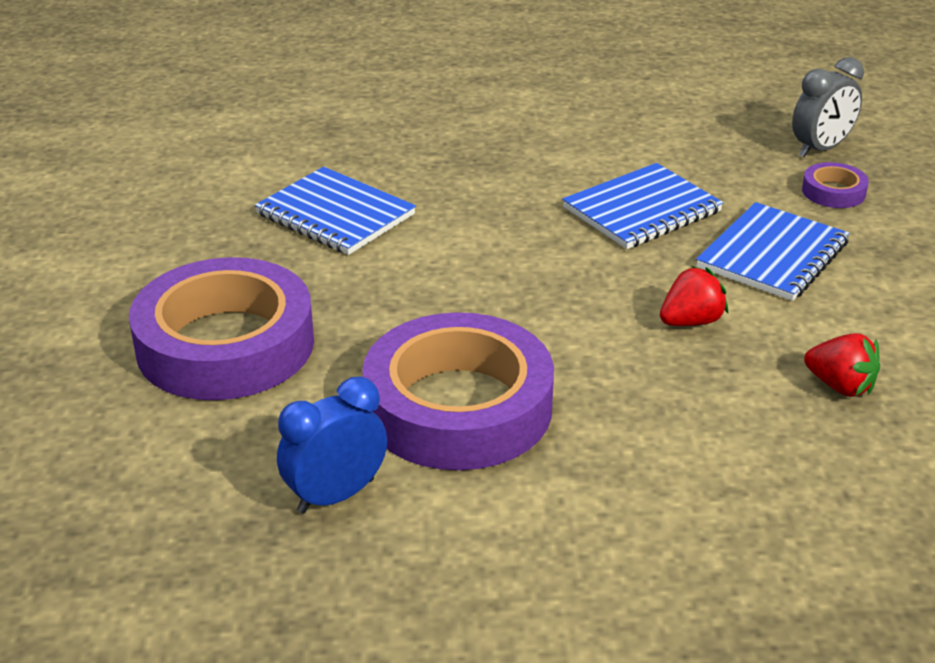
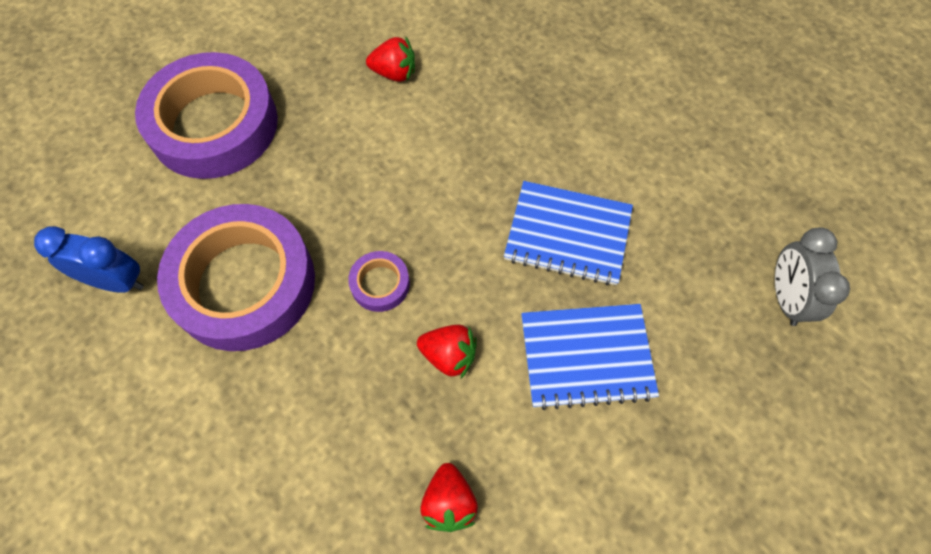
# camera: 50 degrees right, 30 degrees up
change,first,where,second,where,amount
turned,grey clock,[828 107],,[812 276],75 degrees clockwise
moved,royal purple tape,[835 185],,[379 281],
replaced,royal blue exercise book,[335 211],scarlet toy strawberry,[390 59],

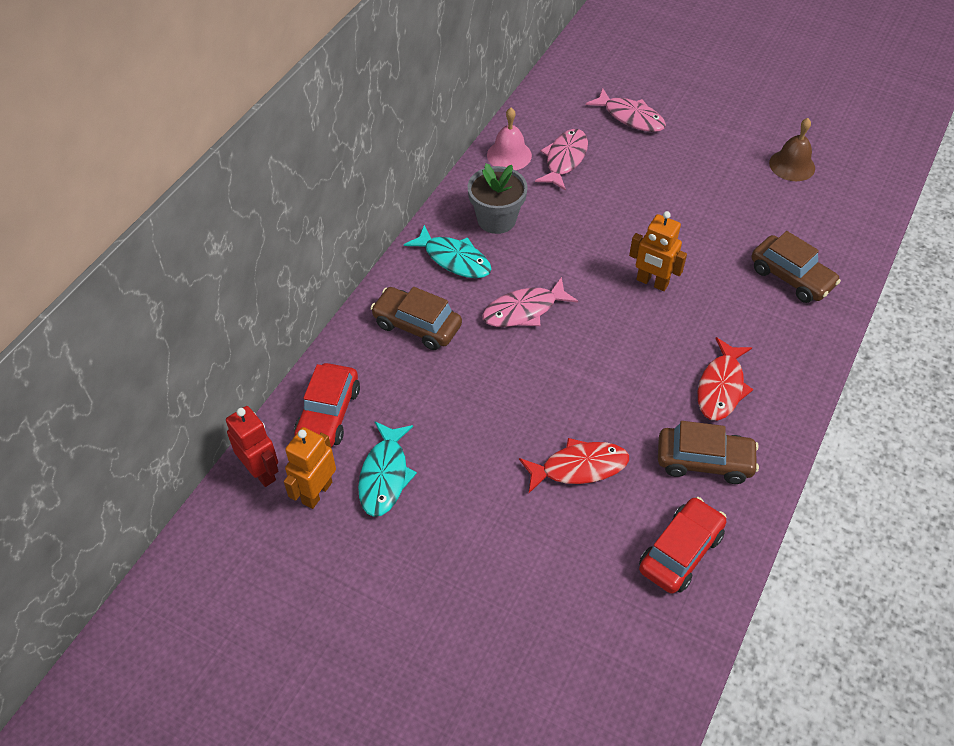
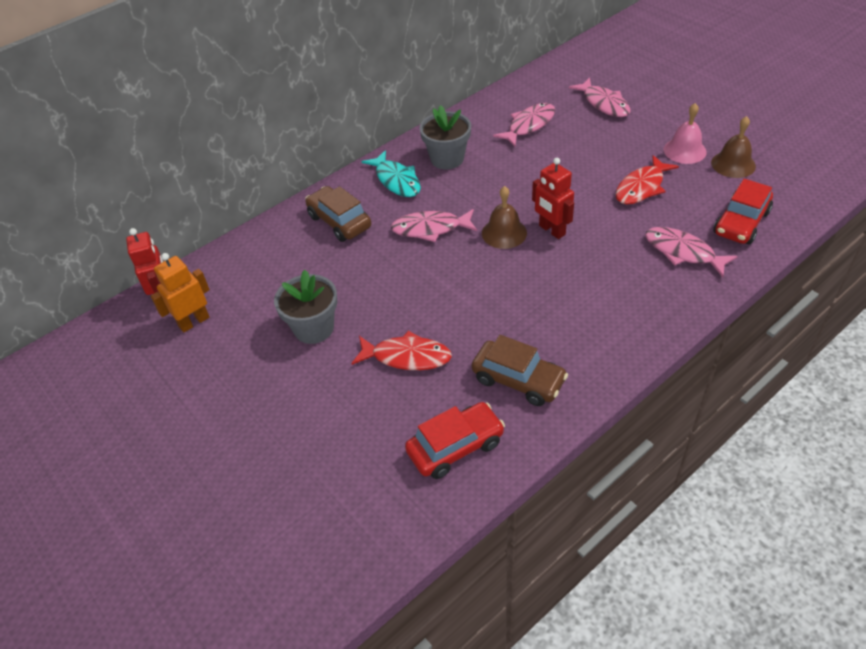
# camera: 25 degrees right, 5 degrees down
change,first,where,second,where,amount
moved,pink hand bell,[509 139],,[685 133],
recoloured,orange robot figure,[658 251],scarlet robot figure,[553 198],
replaced,brown toy car,[796 267],pink fish figure,[691 252],
moved,scarlet fish figure,[725 378],,[647 179],
moved,scarlet toy car,[327 405],,[743 211],
removed,turquoise fish figure,[387 469],,,
added,,,brown hand bell,[504 217],
added,,,grey potted plant,[306 307],

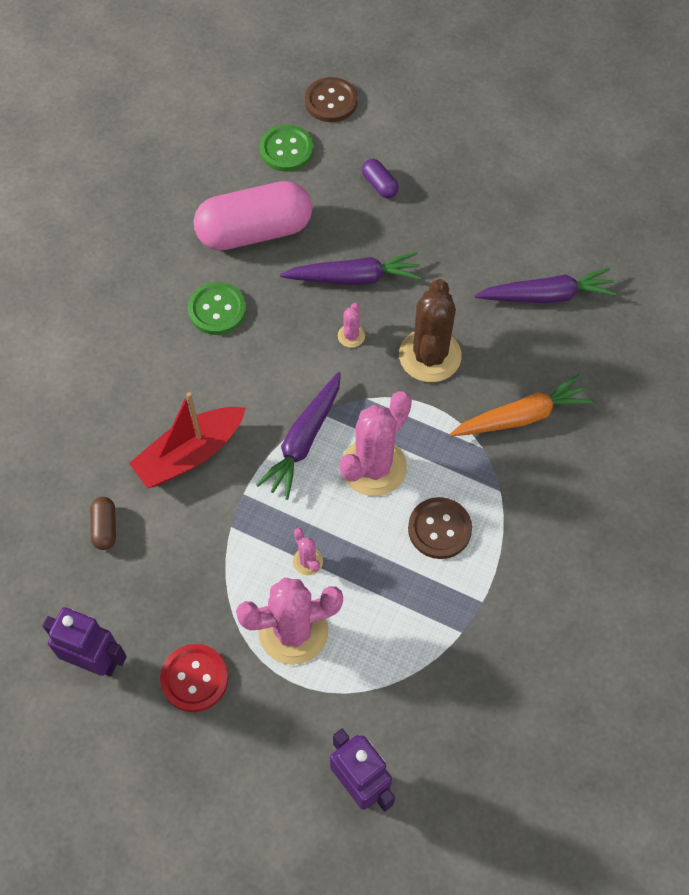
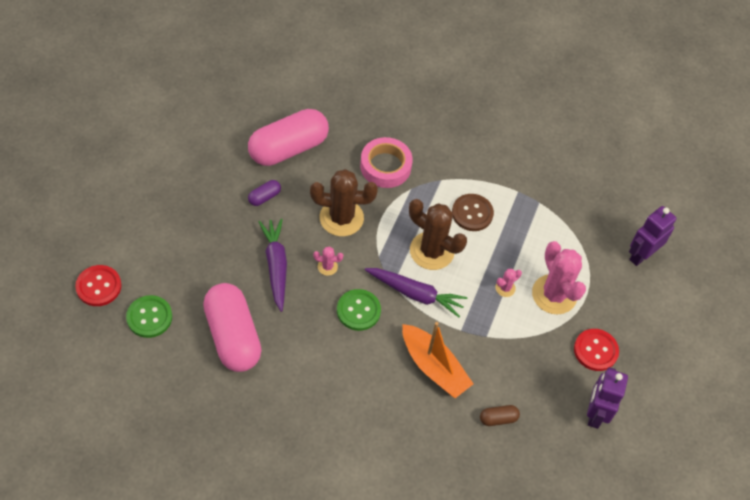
# camera: 100 degrees left, 5 degrees down
change,first,where,second,where,amount
recoloured,brown shirt button,[331 99],scarlet shirt button,[98 285],
moved,royal purple pill shape,[380 178],,[264 193],
replaced,royal purple root vegetable,[546 285],pink pill shape,[288 137],
moved,emerald shirt button,[217 308],,[359 310],
replaced,orange root vegetable,[521 405],pink tape,[386 162],
recoloured,pink saguaro cactus,[376 443],brown saguaro cactus,[438 234],
recoloured,scarlet sailboat,[187 440],orange sailboat,[437 360],

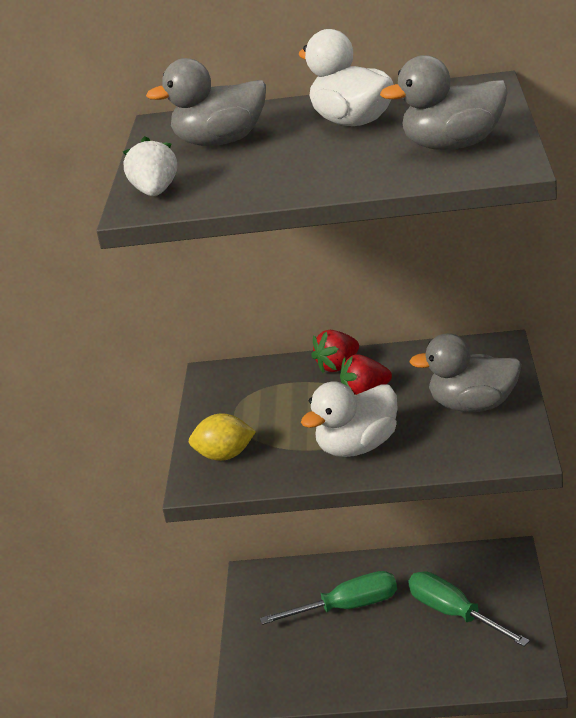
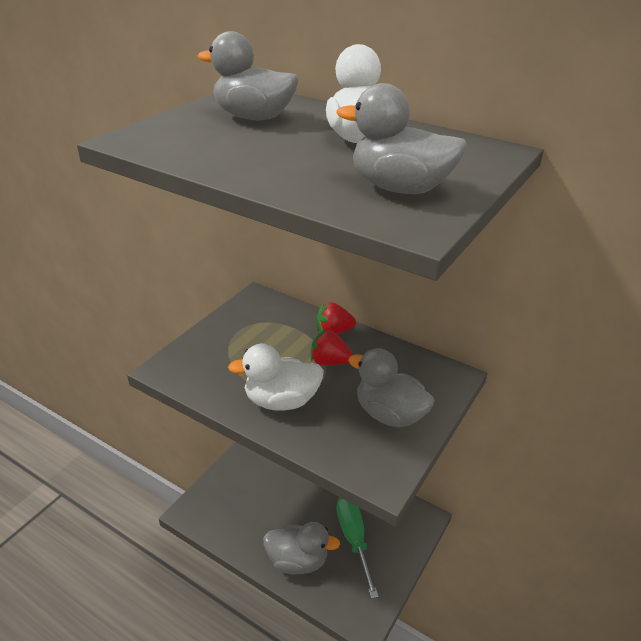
# camera: 25 degrees right, 5 degrees up
change,first,where,second,where,amount
removed,pure white toy strawberry,[150 166],,,
removed,yellow citrus fruit,[222 437],,,
removed,emerald flat screwdriver,[328 598],,,
added,,,grey rubber duck,[301 548],

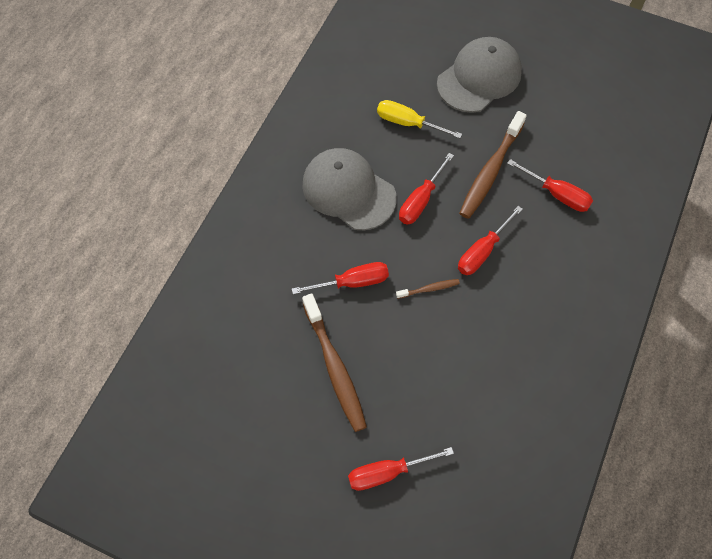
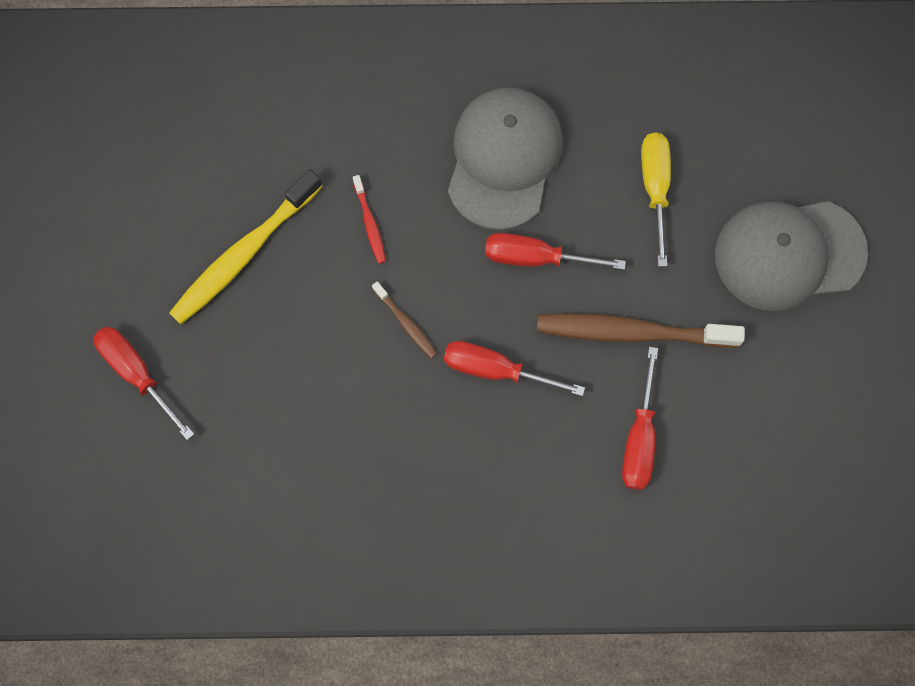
# camera: 65 degrees right, 10 degrees up
change,first,where,second,where,amount
turned,grey baseball cap,[479 75],,[791 256],150 degrees clockwise
replaced,scarlet flat screwdriver,[340 278],scarlet tooth brush,[369 219],
recoloured,brown tooth brush,[334 362],yellow tooth brush,[246 246],

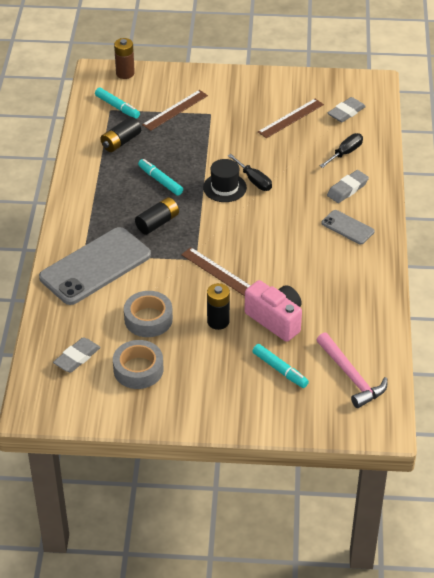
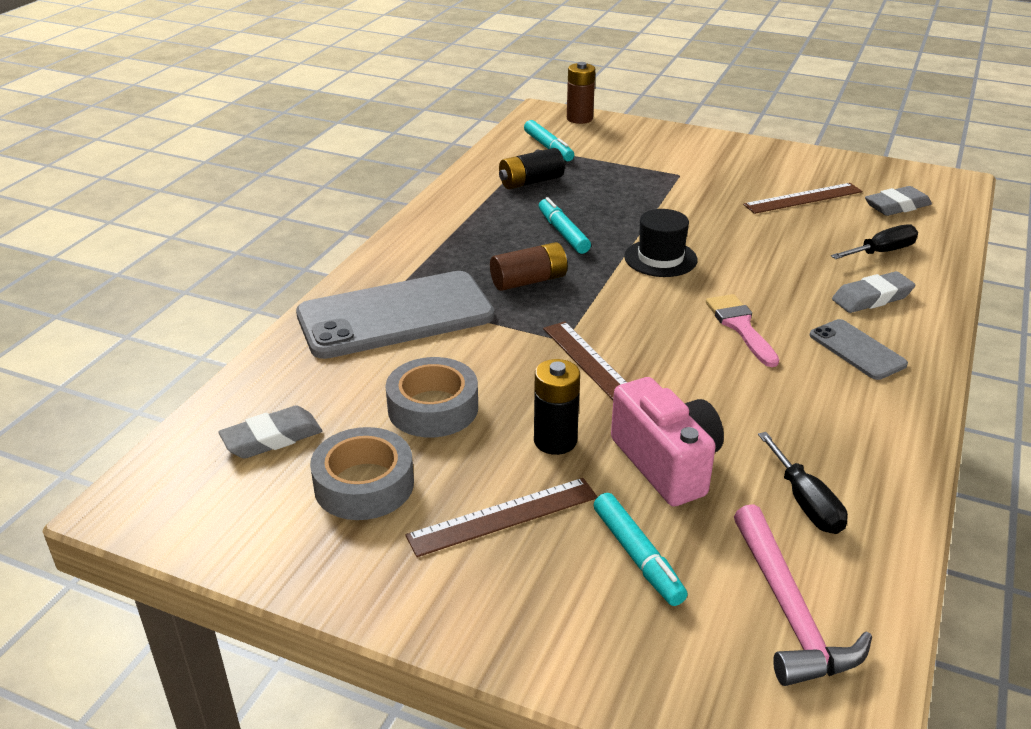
# camera: 20 degrees right, 10 degrees down
change,first,where,second,where,amount
moved,brown measuring stick,[175 110],,[501 517],
moved,jet-black flat screwdriver,[250 172],,[803 483],
recoloured,jet-black AA battery,[157 216],brown AA battery,[529 266],
added,,,pink paint brush,[742 330],

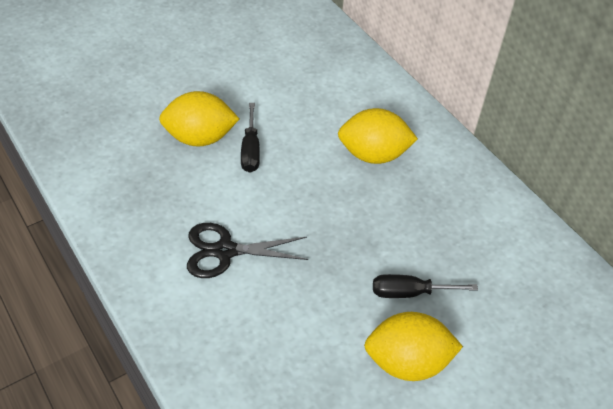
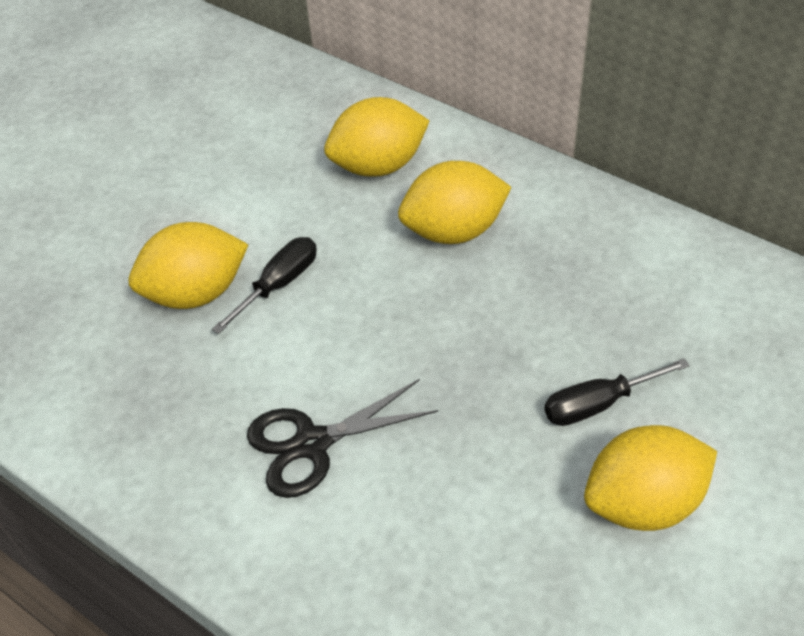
# camera: 15 degrees left, 0 degrees up
change,first,where,second,where,amount
turned,jet-black flat screwdriver,[250 137],,[264 285],120 degrees counterclockwise
added,,,yellow citrus fruit,[377 137],

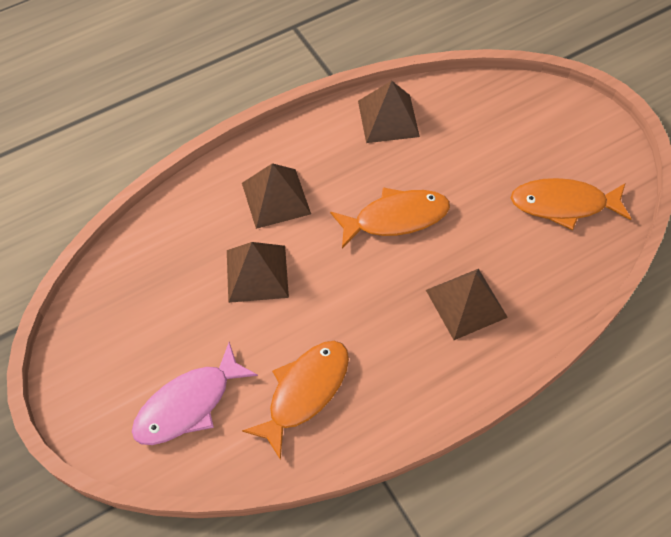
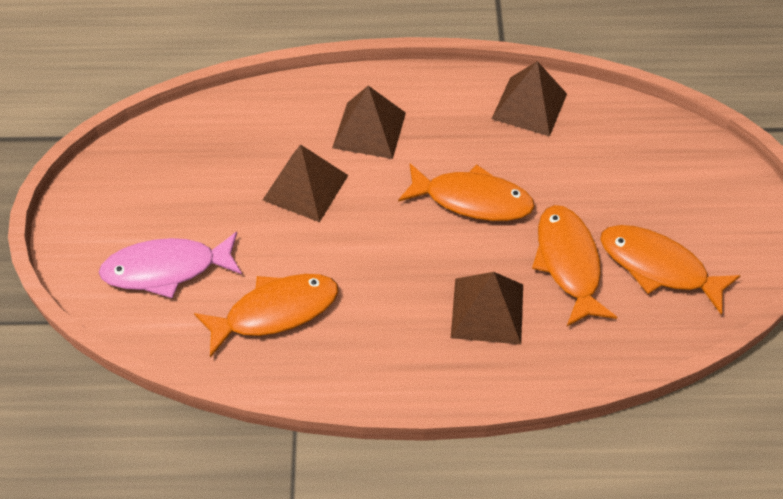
# camera: 30 degrees right, 5 degrees down
change,first,where,second,where,amount
added,,,orange fish figure,[574 265],

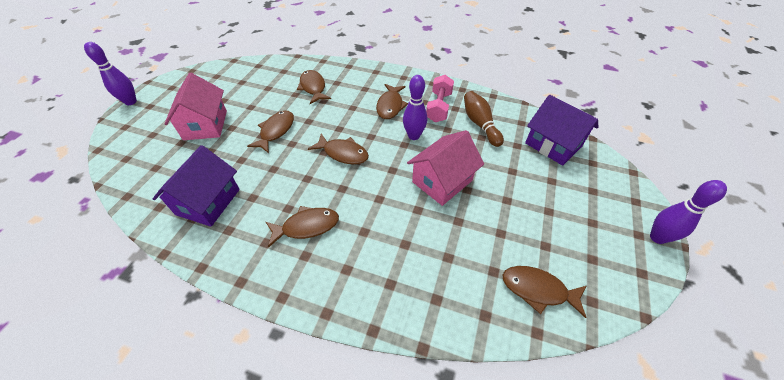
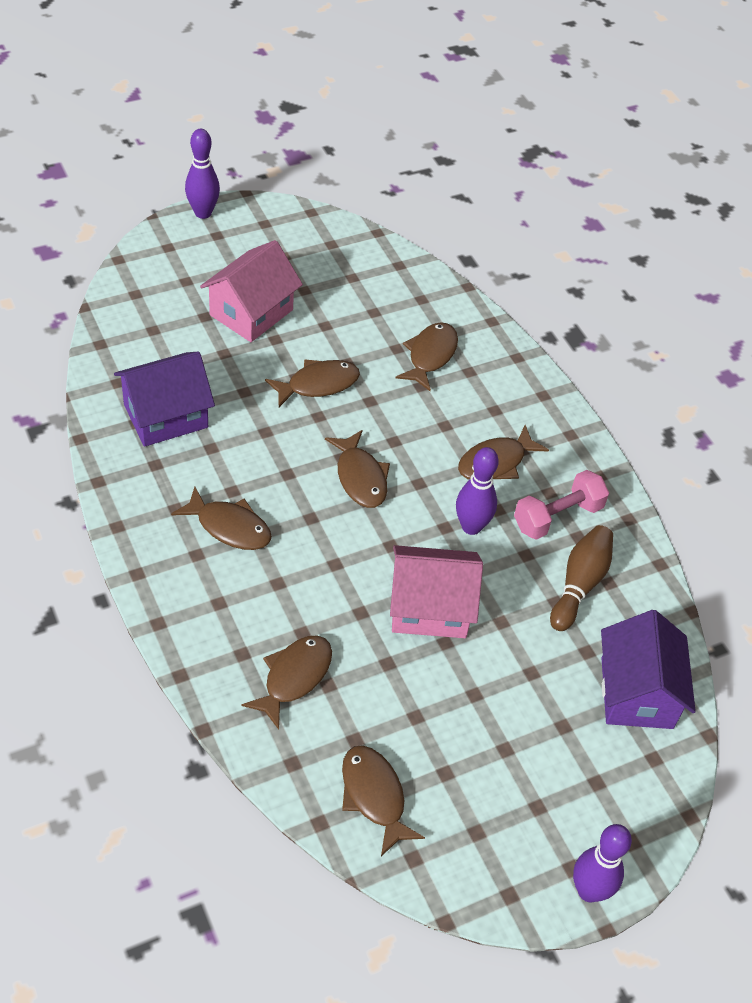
# camera: 40 degrees right, 0 degrees up
change,first,where,second,where,amount
added,,,brown fish figure,[286 682],

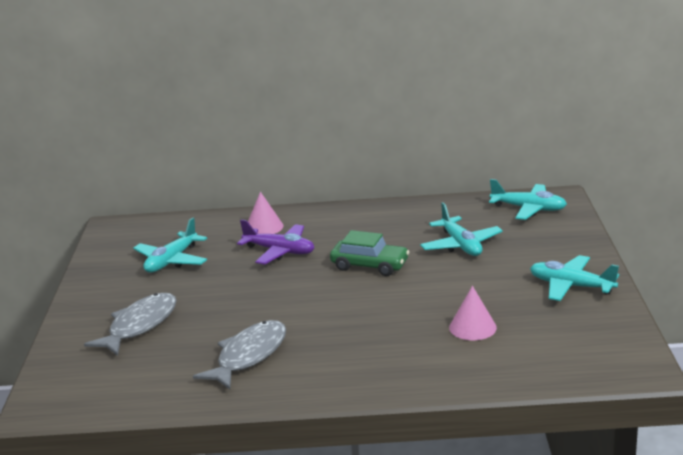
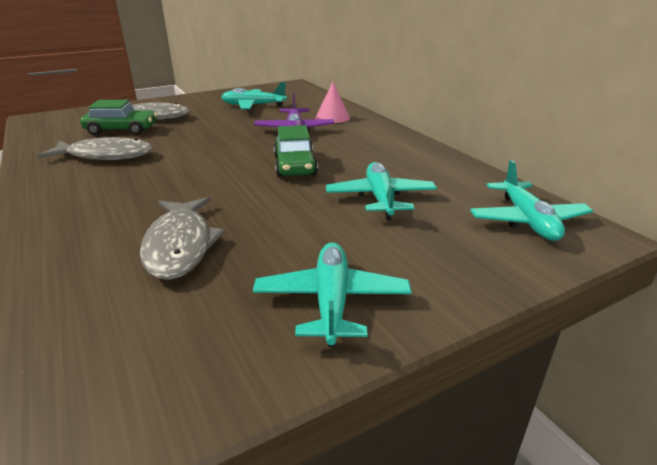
# camera: 60 degrees right, 5 degrees up
change,first,where,second,where,amount
turned,turquoise toy plane,[461 229],,[381 191],135 degrees clockwise
replaced,pink cone shape,[473 313],grey fish figure,[182 238],
added,,,emerald toy car,[118 117],

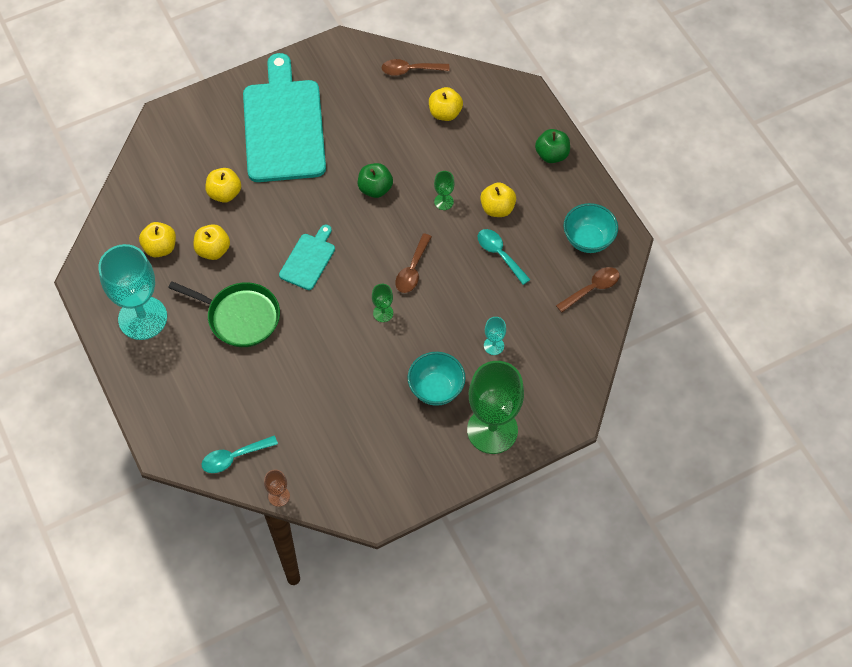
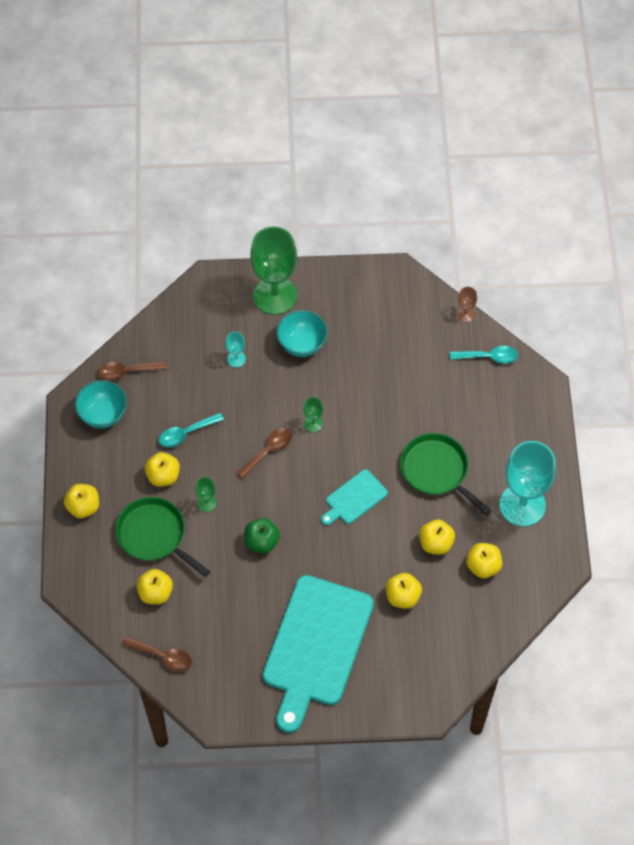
# camera: 155 degrees left, 0 degrees up
change,first,where,second,where,amount
recoloured,emerald apple,[552 146],yellow apple,[81 501],
turned,turquoise tablespoon,[504 257],,[191 430],75 degrees clockwise
added,,,emerald frying pan,[163 537],

